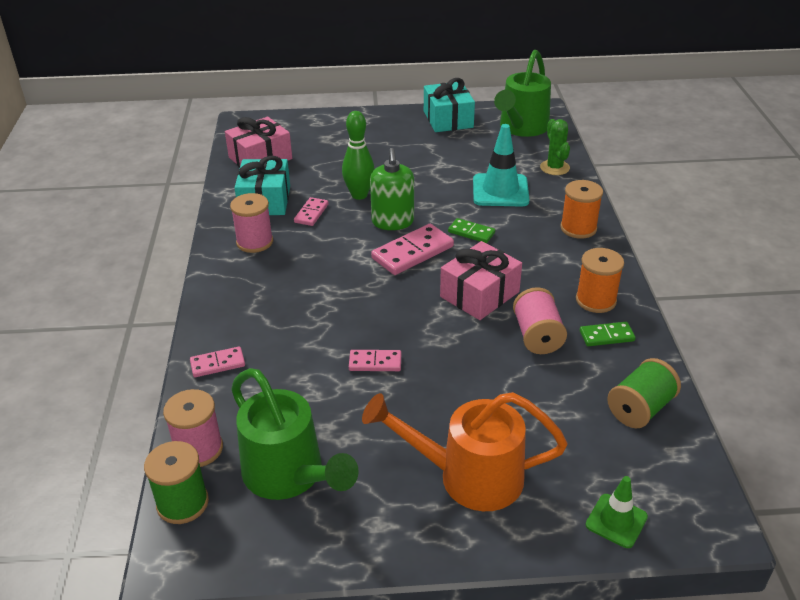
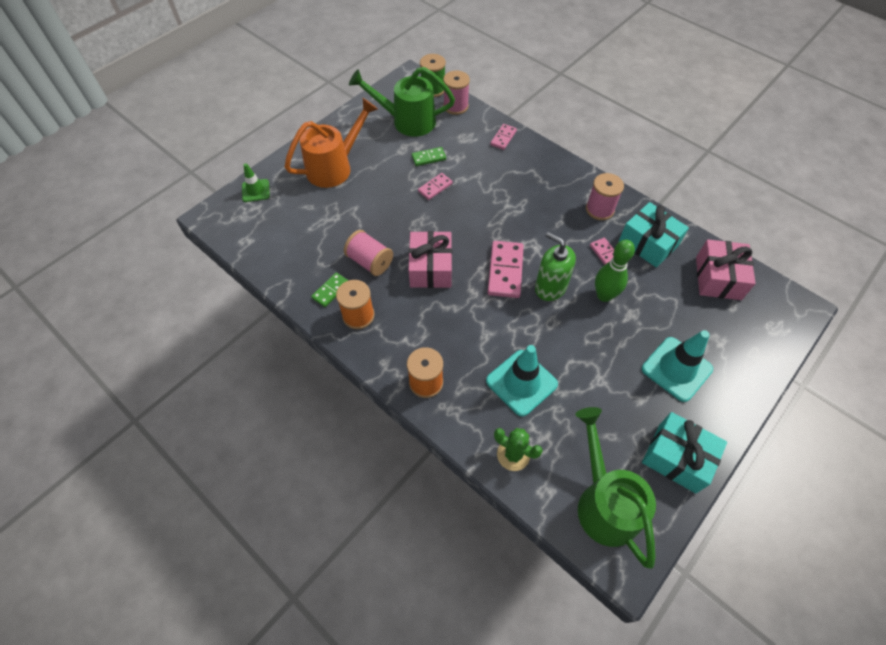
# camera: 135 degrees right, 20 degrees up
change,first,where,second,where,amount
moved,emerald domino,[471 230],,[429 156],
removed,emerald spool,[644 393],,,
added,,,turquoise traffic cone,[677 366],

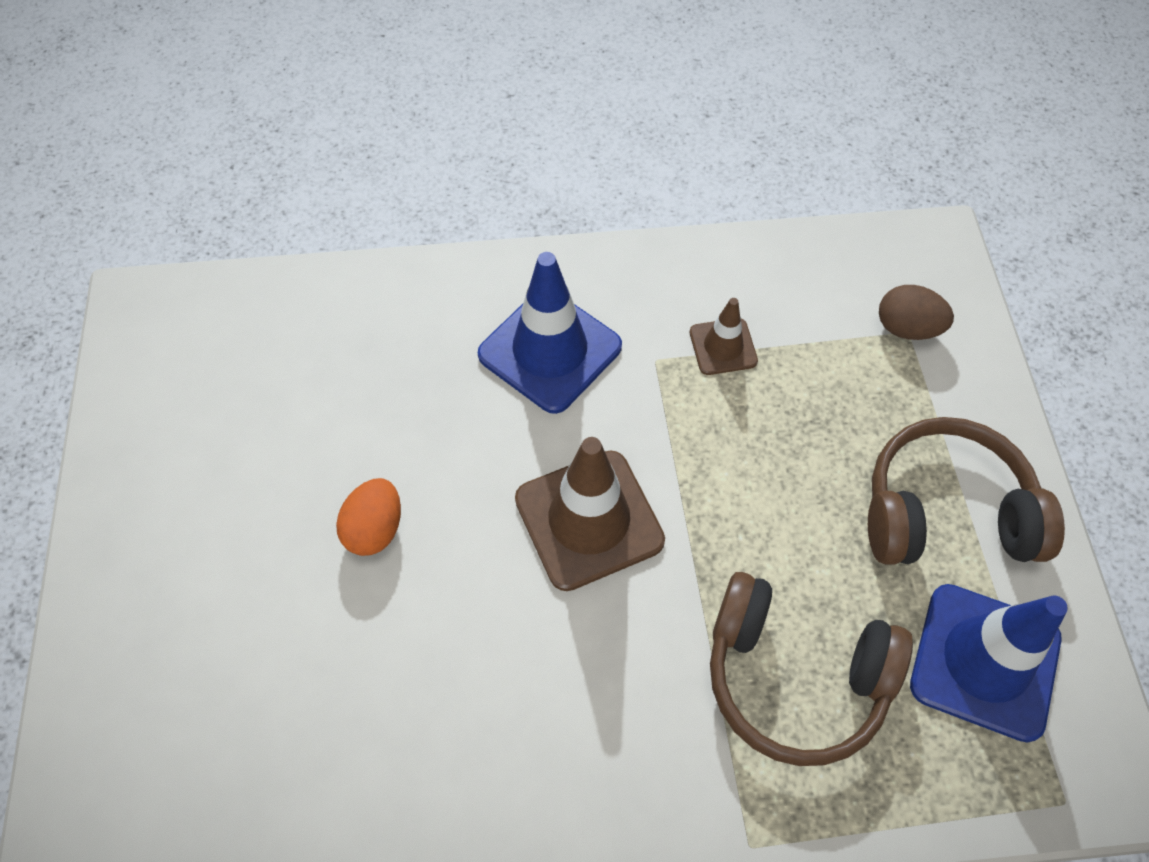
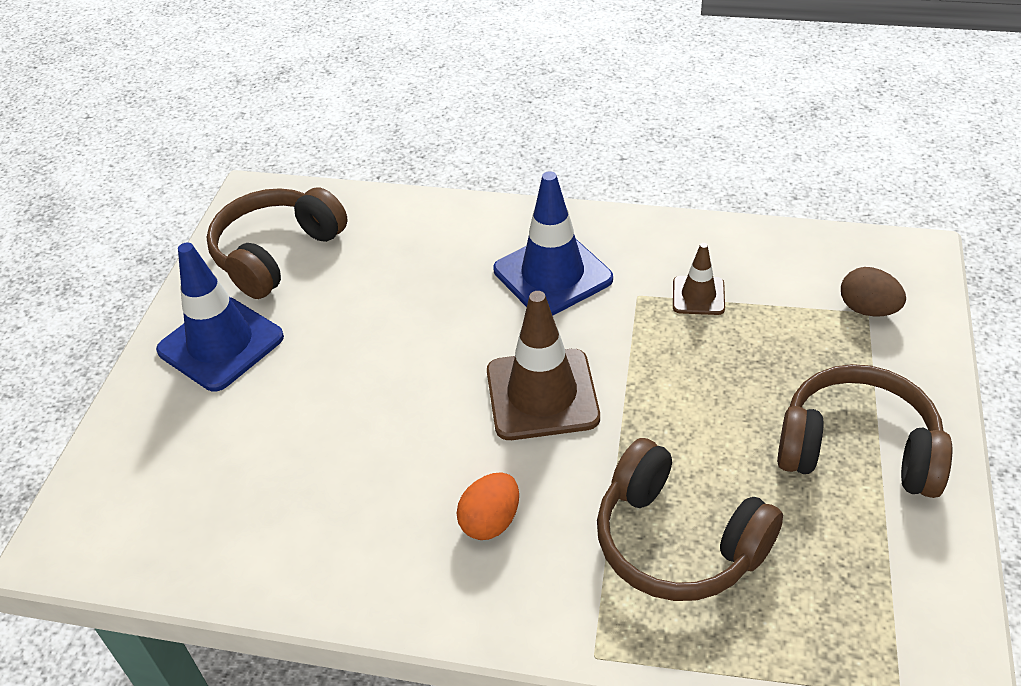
# camera: 20 degrees right, 15 degrees down
change,first,where,second,where,amount
moved,orange egg,[368 517],,[487 506],
moved,royal blue traffic cone,[989 663],,[220 317],
added,,,brown over-ear headphones,[277 243],

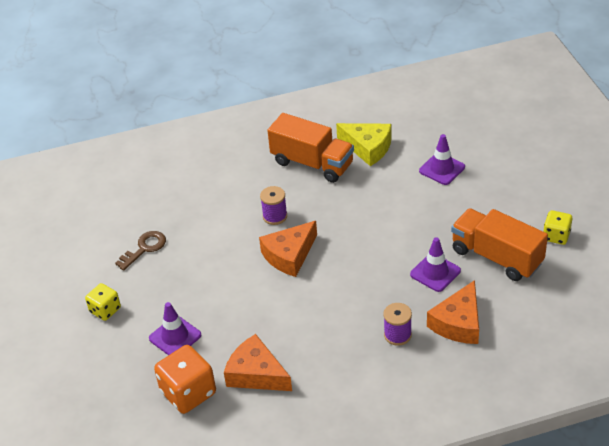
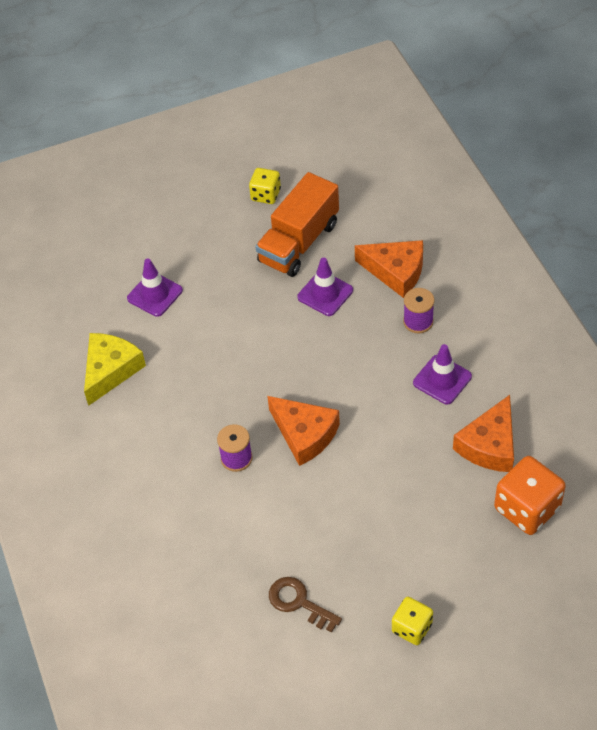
# camera: 95 degrees left, 10 degrees up
change,first,where,second,where,amount
removed,orange toy truck,[310 148],,,
moved,royal purple traffic cone,[175 328],,[442 374],

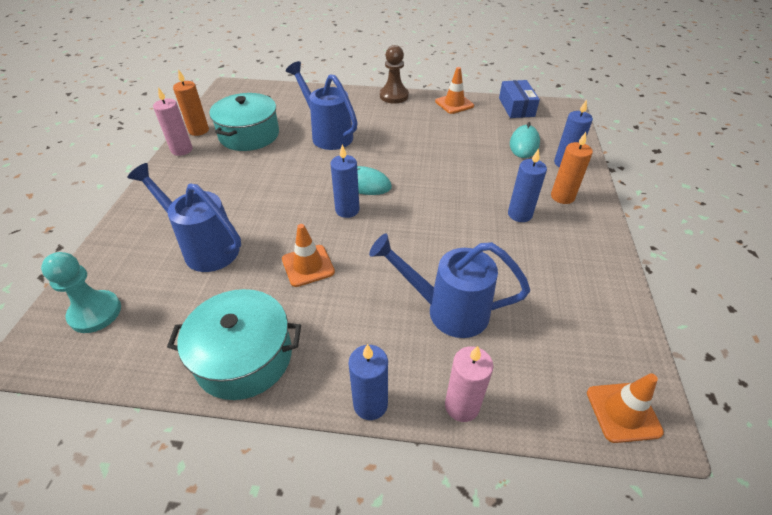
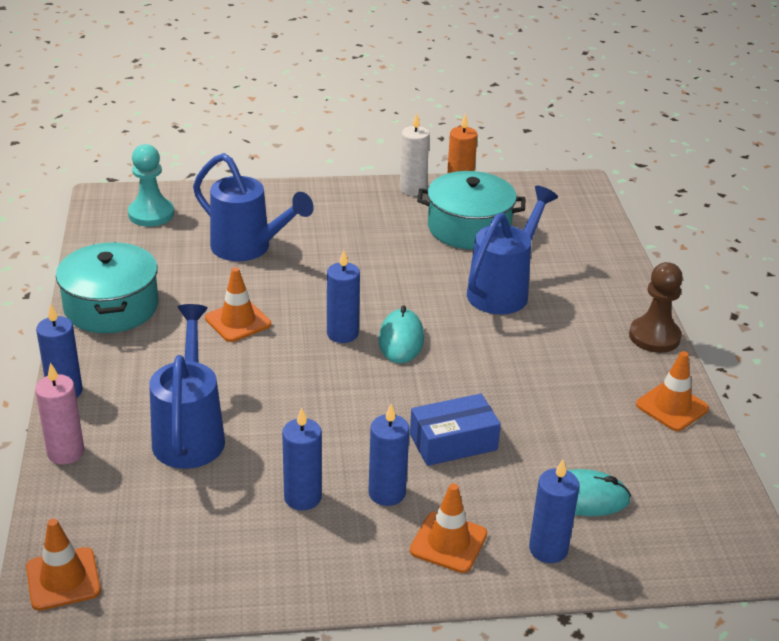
# camera: 75 degrees right, 10 degrees down
change,first,where,second,where,amount
moved,royal blue box,[519 99],,[455 429],
recoloured,pink wax candle,[173 121],pure white wax candle,[414 154],
replaced,orange wax candle,[572 168],orange traffic cone,[448 528],
turned,royal blue watering can,[184 217],,[253 207],105 degrees clockwise
added,,,royal blue wax candle,[302 459],

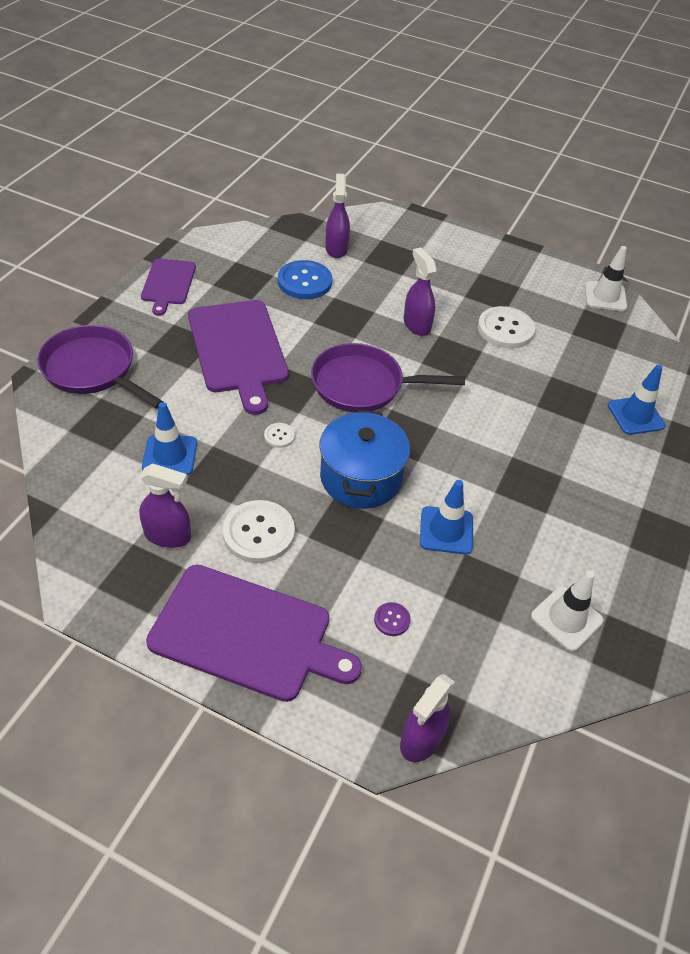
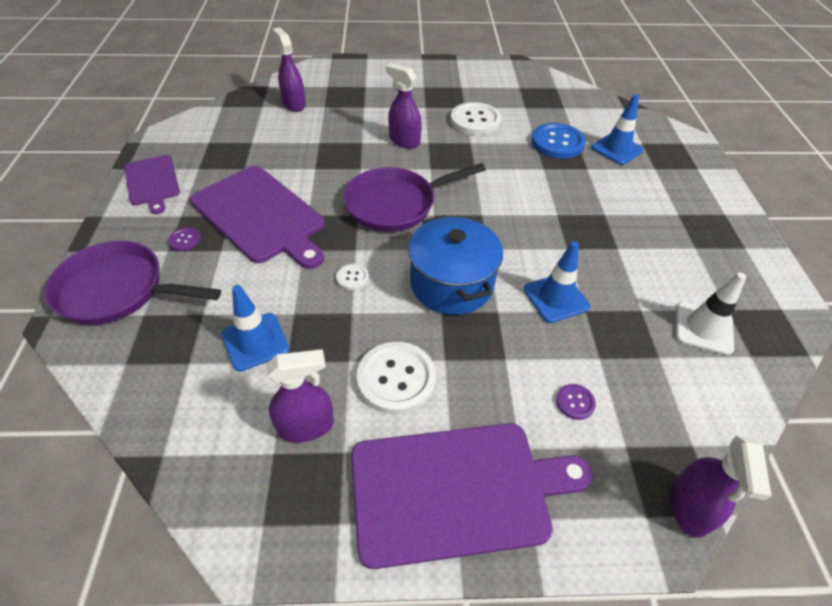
# camera: 25 degrees left, 0 degrees up
change,first,where,second,where,amount
removed,pure white traffic cone,[606 278],,,
moved,royal blue shirt button,[305 279],,[559 141],
added,,,royal purple shirt button,[184 239],

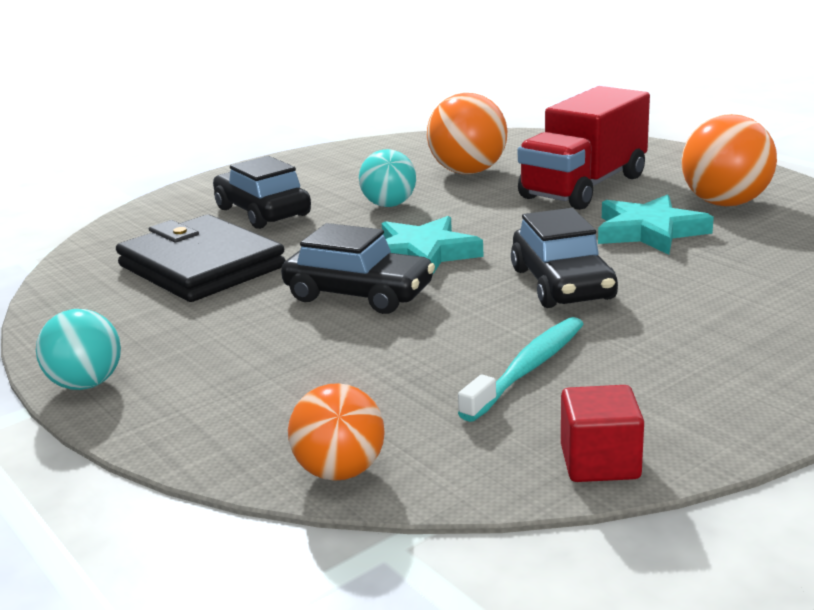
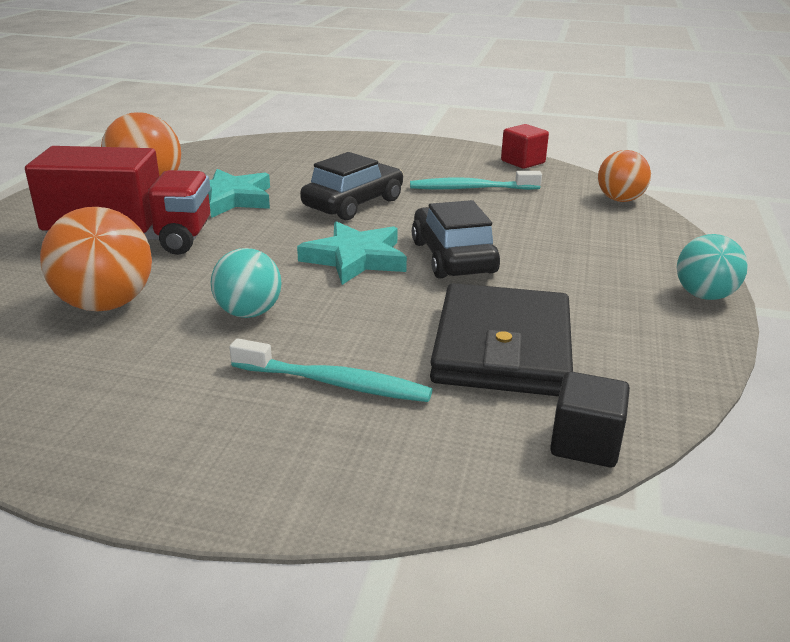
# camera: 130 degrees left, 5 degrees up
change,first,where,second,where,amount
replaced,jet-black toy car,[262 192],turquoise tooth brush,[331 370],
added,,,jet-black cube,[590 419],

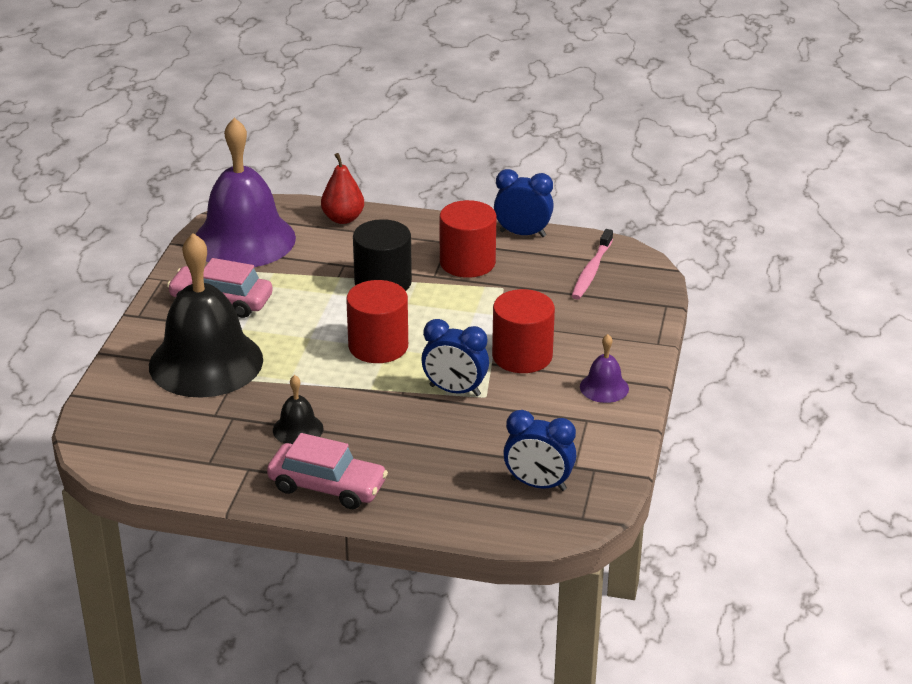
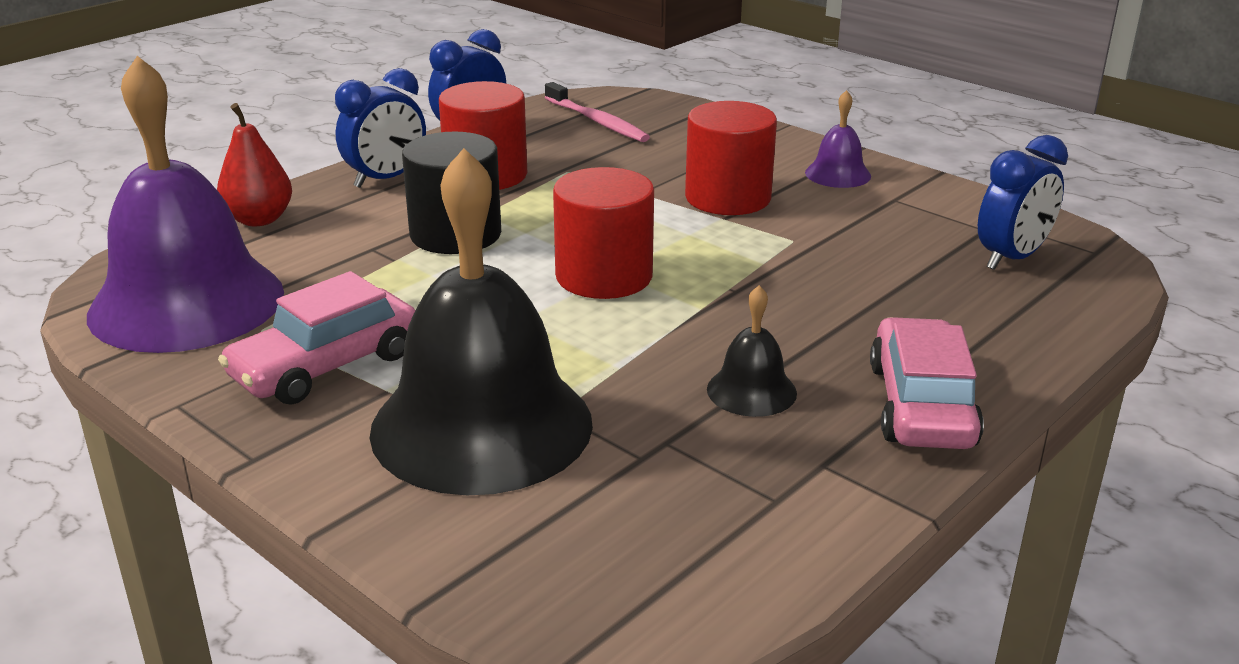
# camera: 60 degrees left, 5 degrees down
change,first,where,second,where,amount
moved,royal blue clock,[455 357],,[380 128],
turned,pink toy car,[327 471],,[927 383],45 degrees counterclockwise

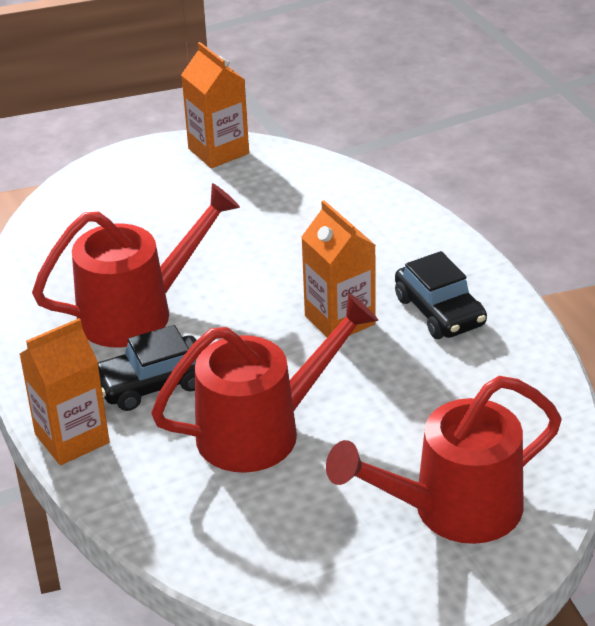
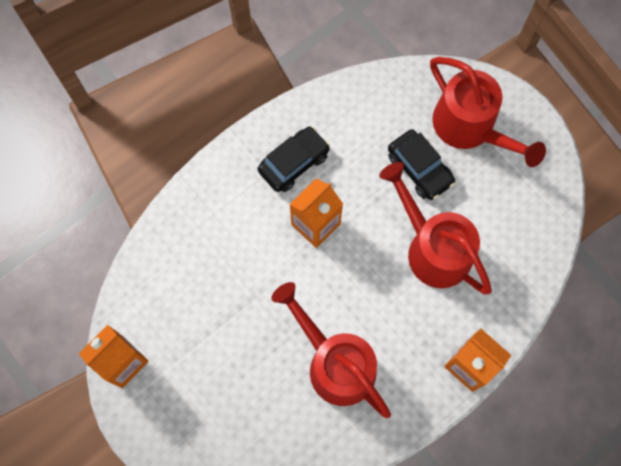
# camera: 105 degrees left, 35 degrees up
change,first,where,second,where,amount
moved,jet-black toy car,[148 368],,[421 164],

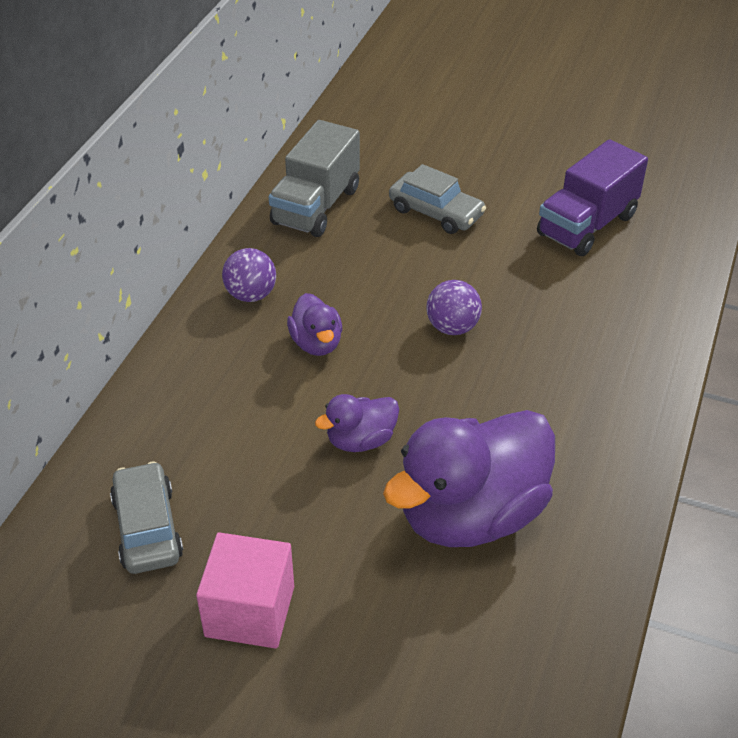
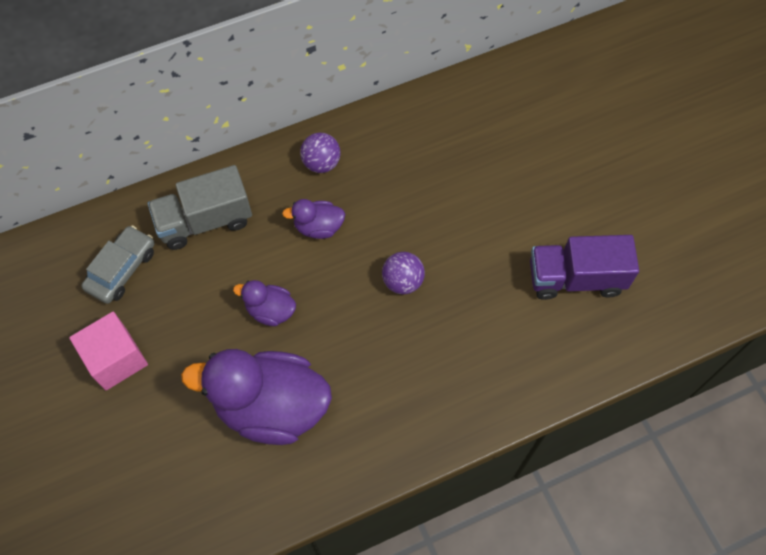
# camera: 45 degrees right, 20 degrees up
change,first,where,second,where,amount
moved,grey toy truck,[314 178],,[200 207],
removed,grey toy car,[437 199],,,
turned,royal purple rubber duck,[314 324],,[313 219],60 degrees clockwise

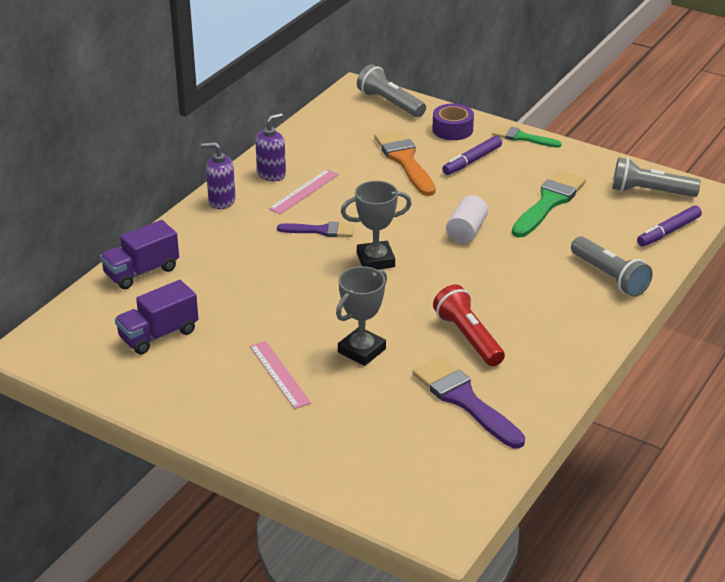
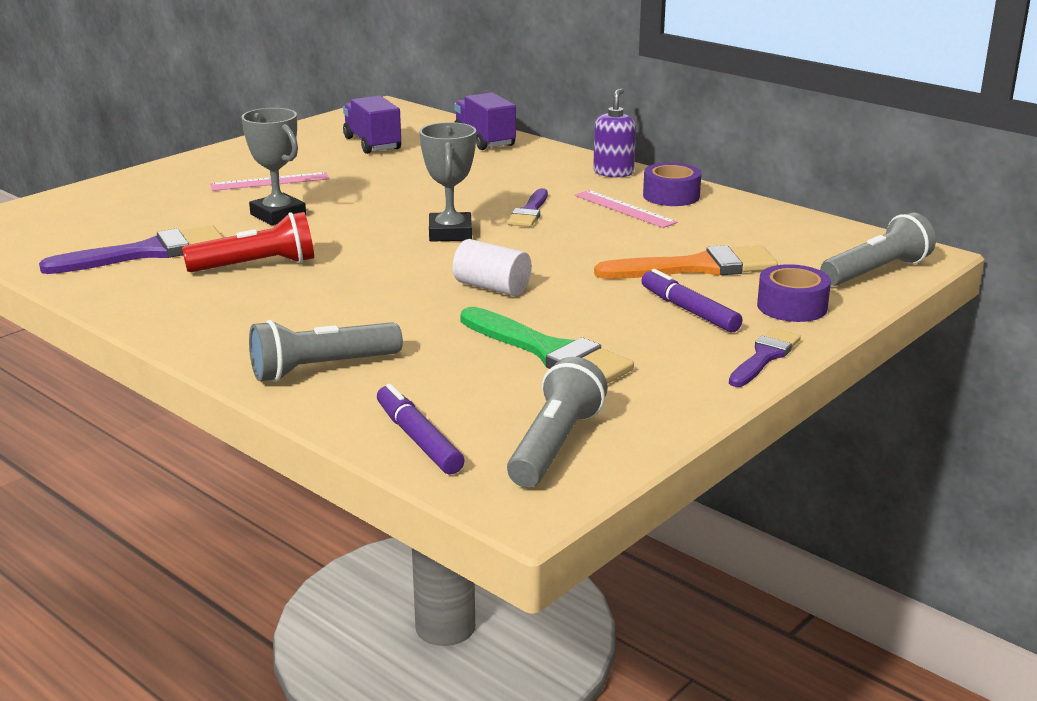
# camera: 100 degrees right, 10 degrees down
change,first,where,second,where,amount
replaced,royal purple soap dispenser,[270 147],royal purple tape,[672 184],
recoloured,emerald paint brush,[527 136],royal purple paint brush,[765 357],

